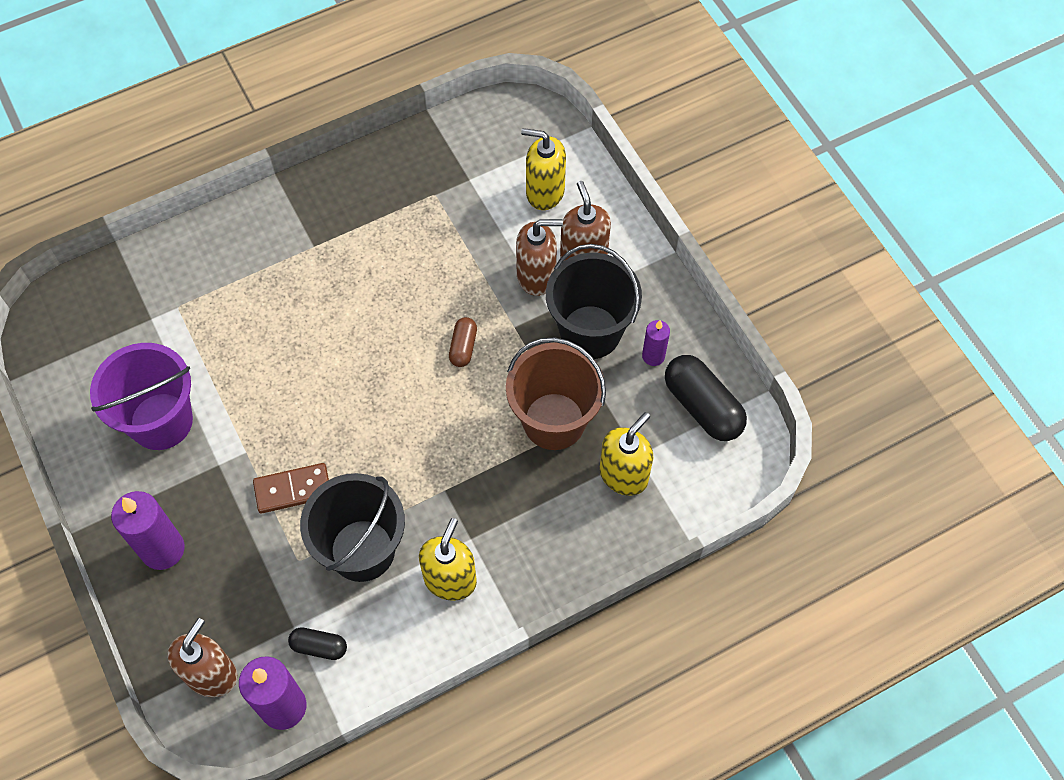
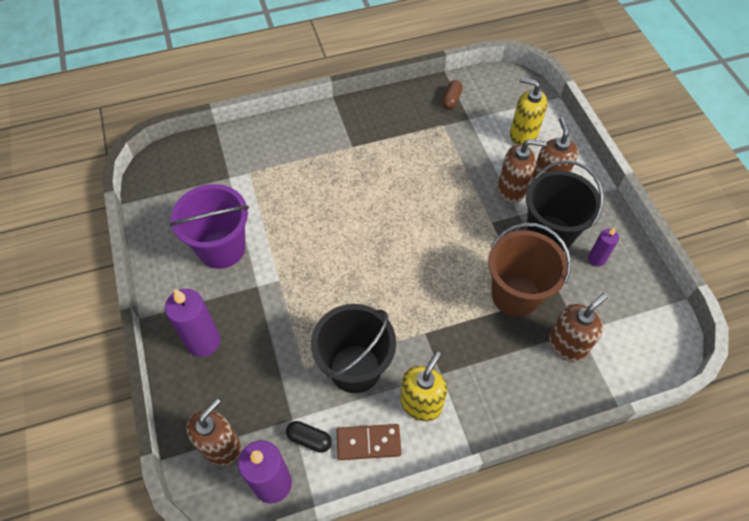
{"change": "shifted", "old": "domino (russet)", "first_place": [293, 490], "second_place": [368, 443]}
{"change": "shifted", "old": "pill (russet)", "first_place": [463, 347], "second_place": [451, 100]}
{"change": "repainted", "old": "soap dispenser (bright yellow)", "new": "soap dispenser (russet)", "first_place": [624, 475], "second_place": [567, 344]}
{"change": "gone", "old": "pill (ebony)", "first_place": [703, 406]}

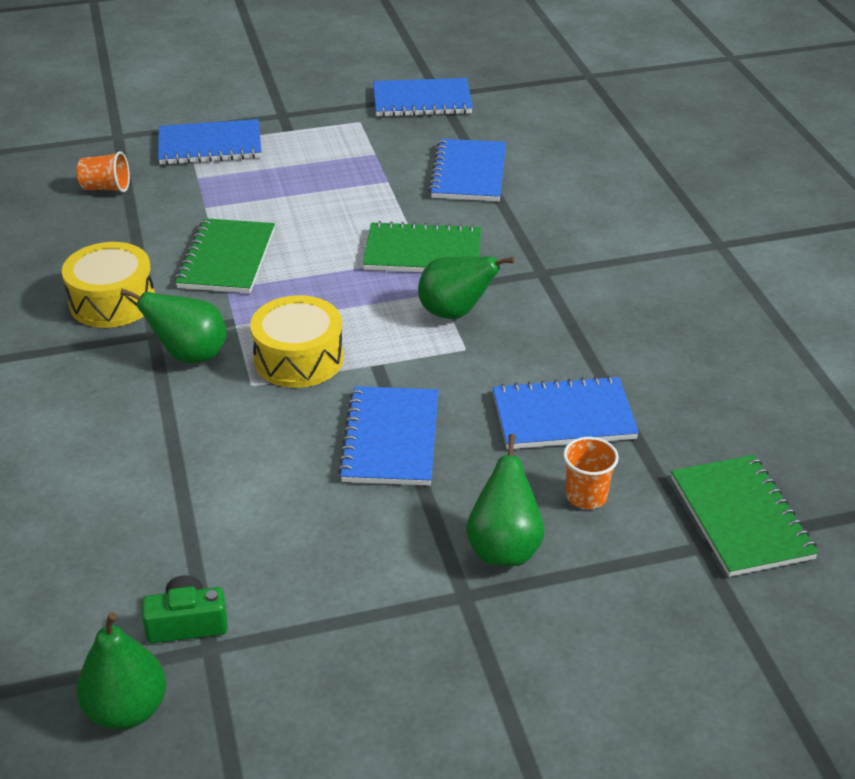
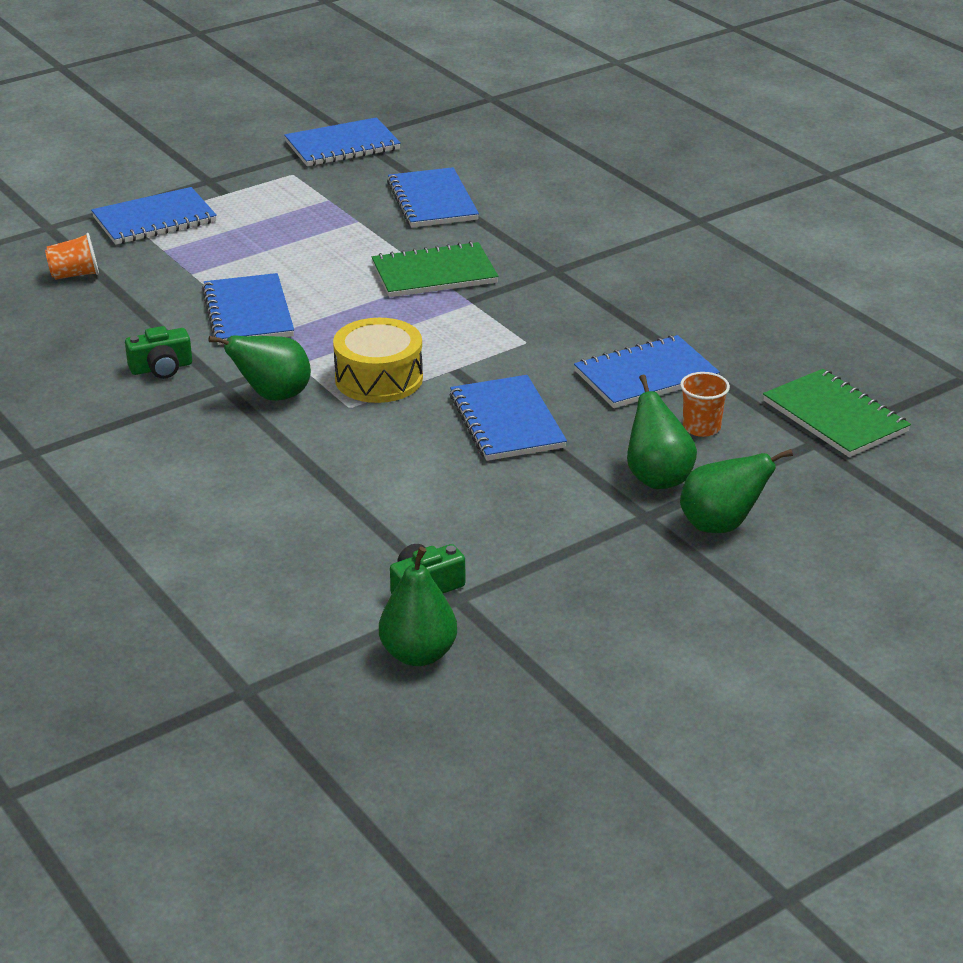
{"change": "swapped", "old": "drum (bright yellow)", "new": "camera (emerald)", "first_place": [112, 301], "second_place": [161, 368]}
{"change": "repainted", "old": "notepad (emerald)", "new": "notepad (cobalt)", "first_place": [227, 259], "second_place": [248, 313]}
{"change": "shifted", "old": "toy pear (emerald)", "first_place": [455, 313], "second_place": [721, 525]}

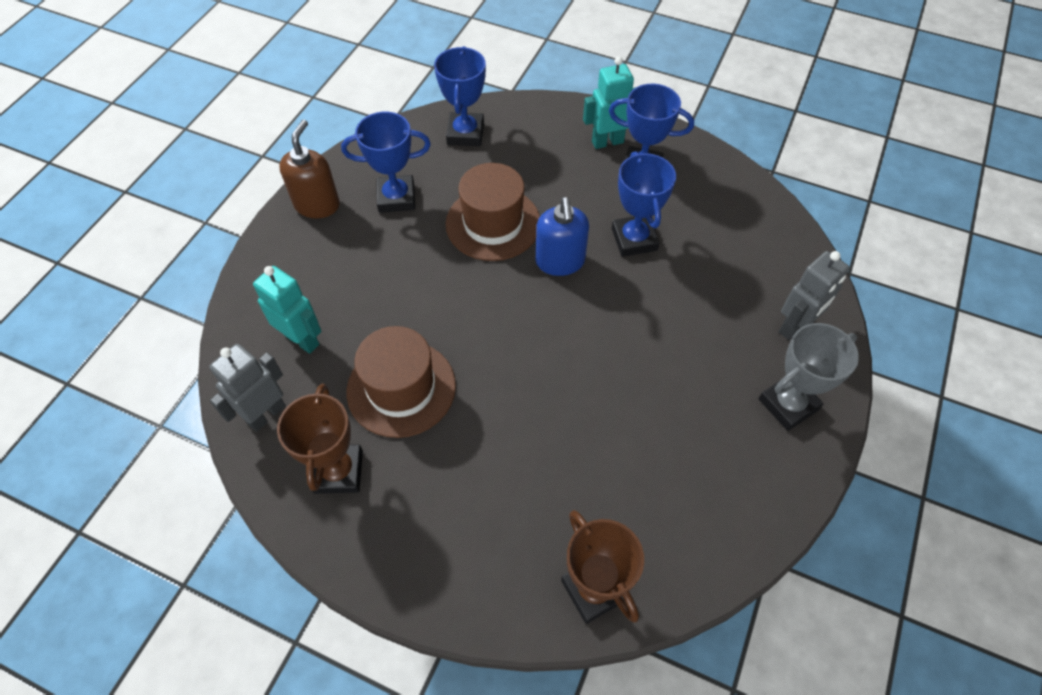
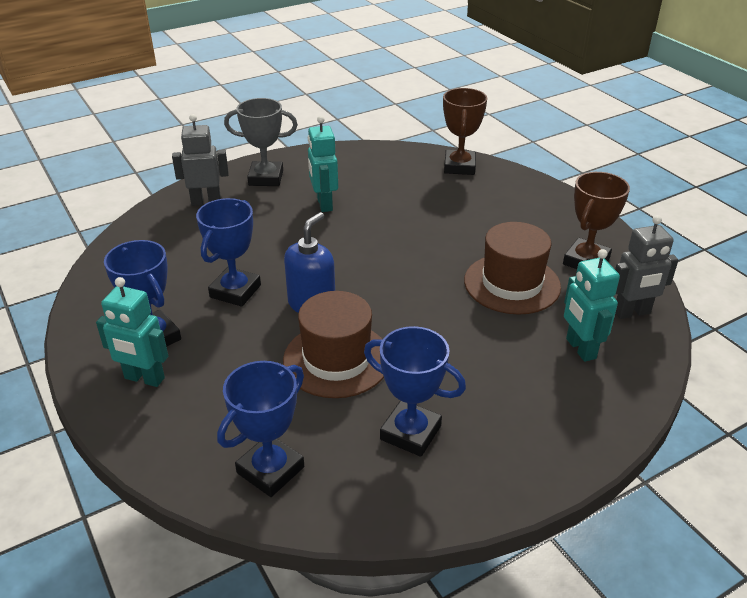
{"change": "gone", "old": "soap dispenser (russet)", "first_place": [317, 204]}
{"change": "new", "new": "robot figure (aqua)", "second_place": [324, 204]}

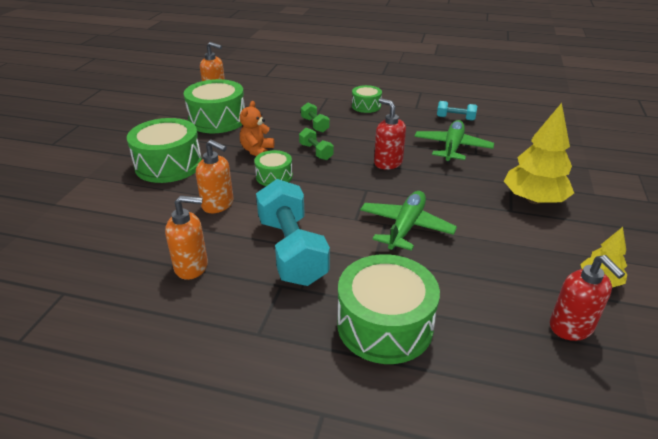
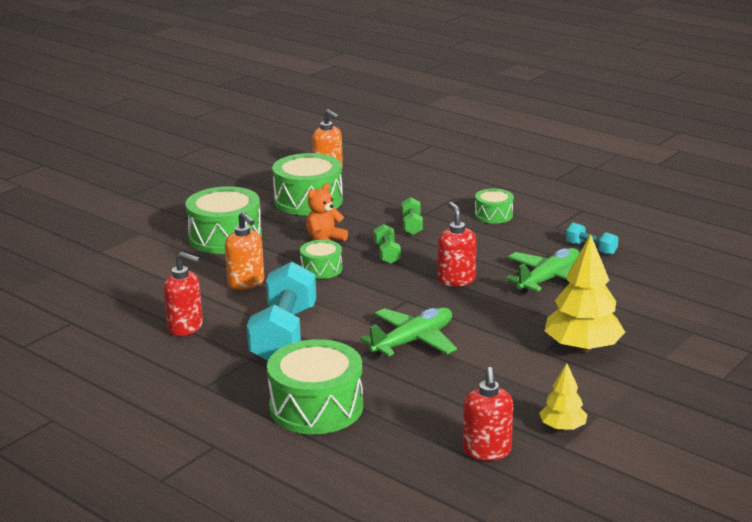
{"change": "repainted", "old": "soap dispenser (orange)", "new": "soap dispenser (crimson)", "first_place": [192, 267], "second_place": [186, 327]}

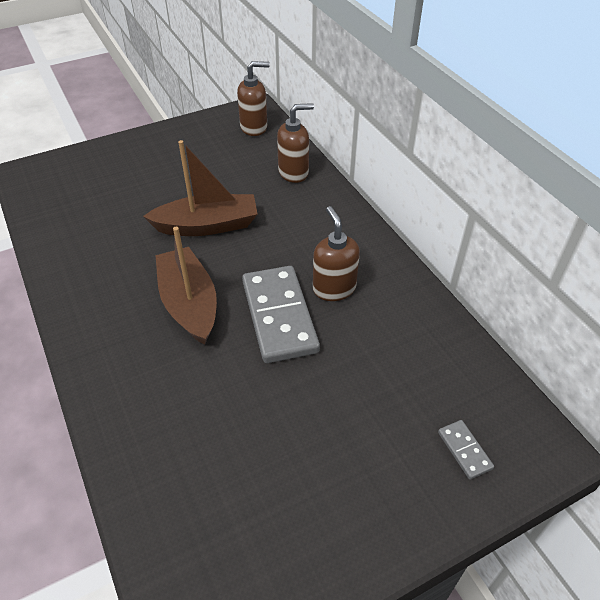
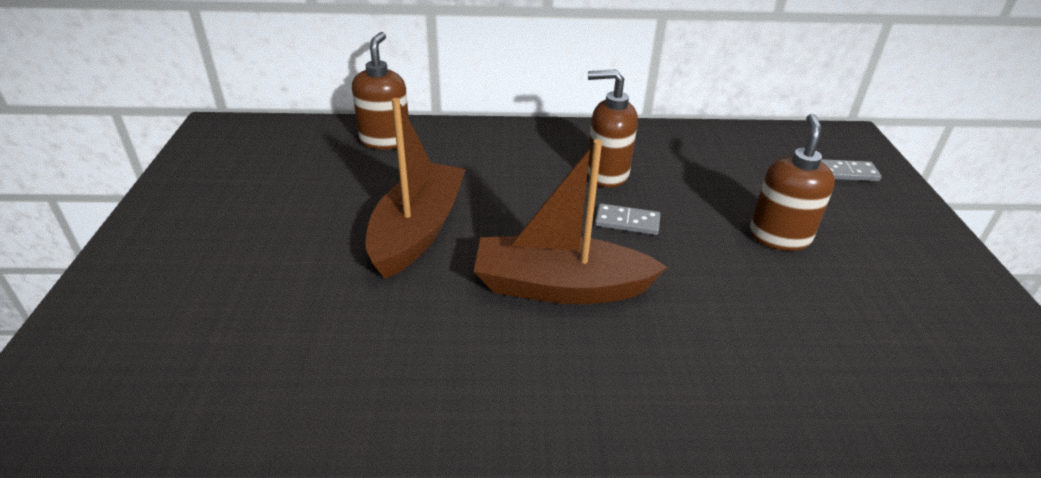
{"change": "shifted", "old": "soap dispenser (russet)", "first_place": [254, 127], "second_place": [779, 236]}
{"change": "scaled", "old": "domino (ash-grey)", "first_place": [279, 316], "second_place": [627, 222], "factor": 0.44}

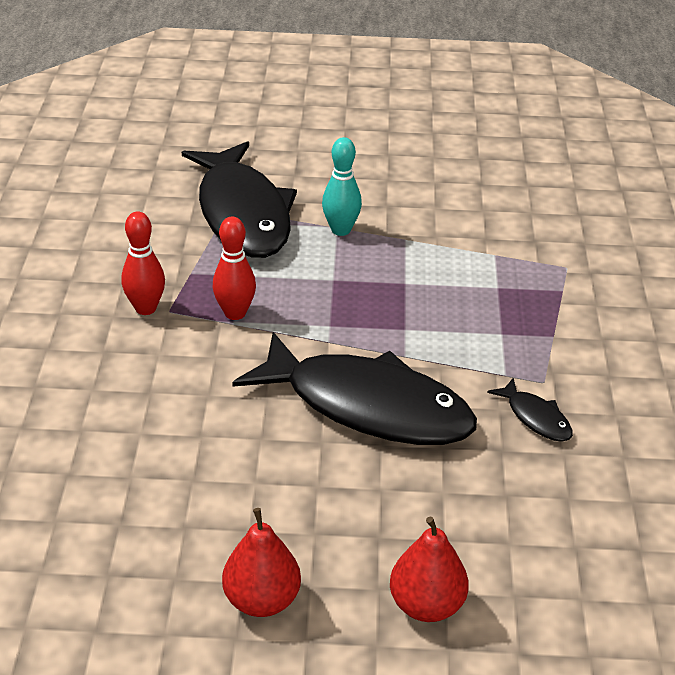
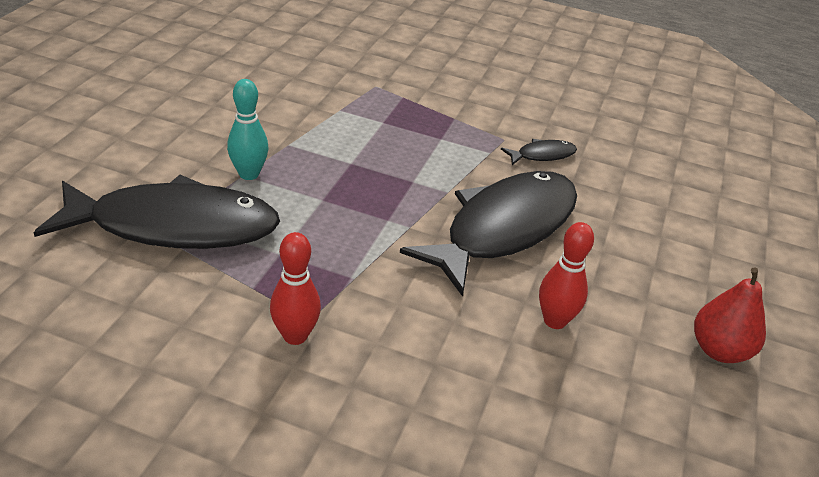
{"change": "shifted", "old": "tenpin (crimson)", "first_place": [235, 313], "second_place": [555, 321]}
{"change": "gone", "old": "toy pear (crimson)", "first_place": [426, 605]}

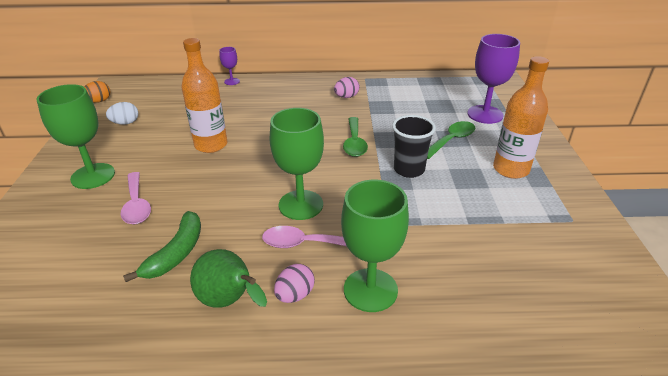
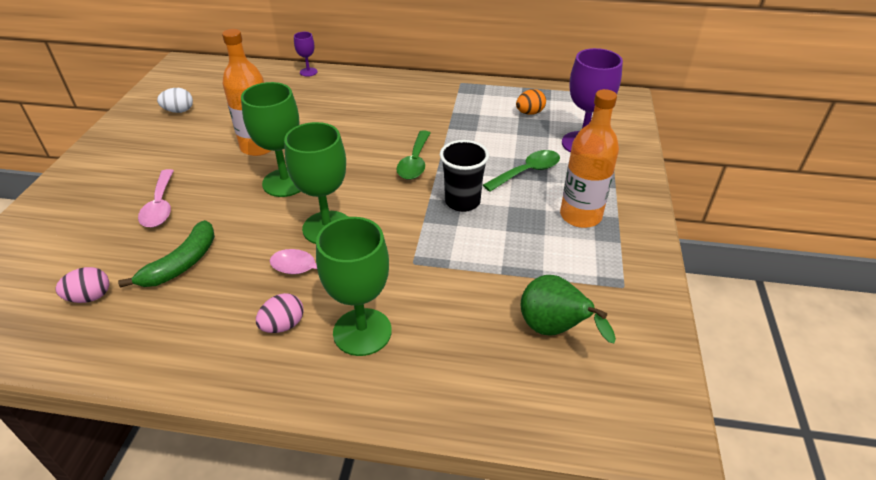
{"change": "shifted", "old": "chalice (emerald)", "first_place": [93, 176], "second_place": [285, 182]}
{"change": "shifted", "old": "egg (orange)", "first_place": [99, 101], "second_place": [529, 113]}
{"change": "shifted", "old": "toy pear (emerald)", "first_place": [229, 301], "second_place": [553, 330]}
{"change": "shifted", "old": "egg (rose-pink)", "first_place": [346, 97], "second_place": [90, 297]}

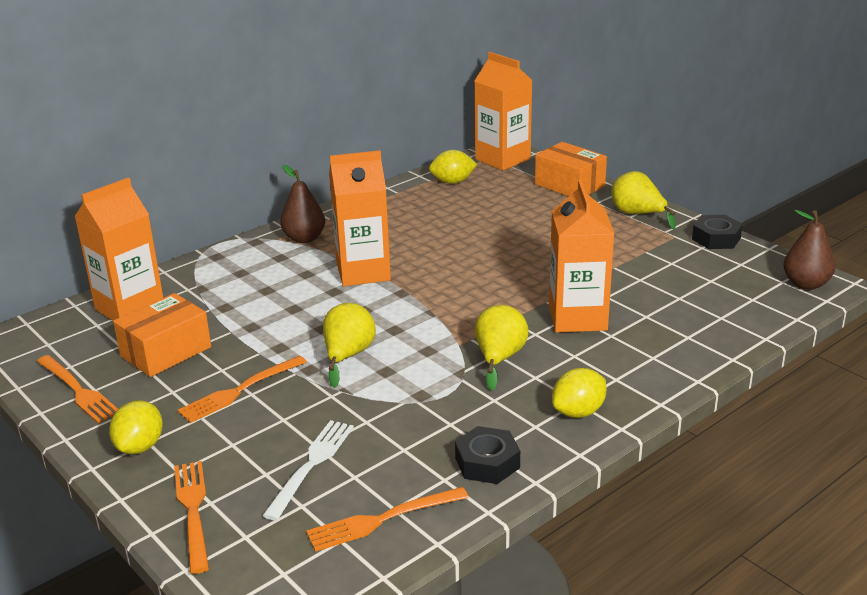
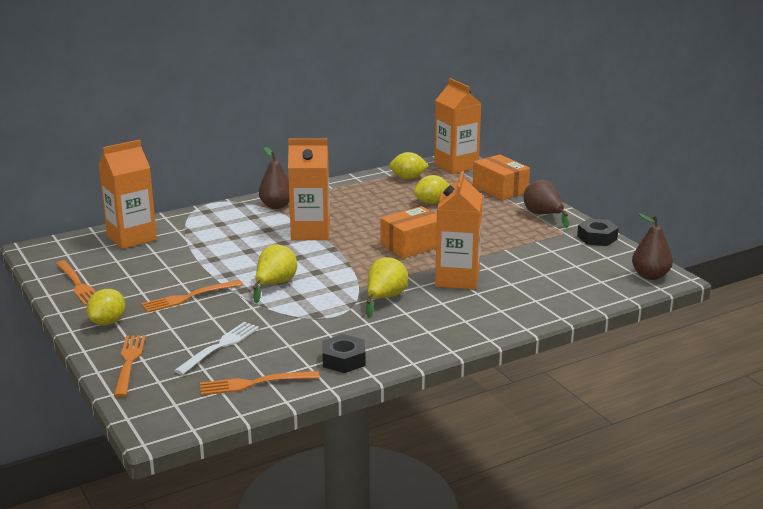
{"change": "shifted", "old": "box (orange)", "first_place": [166, 351], "second_place": [412, 245]}
{"change": "shifted", "old": "lemon (bright yellow)", "first_place": [578, 412], "second_place": [431, 202]}
{"change": "repainted", "old": "toy pear (bright yellow)", "new": "toy pear (russet)", "first_place": [638, 214], "second_place": [543, 215]}

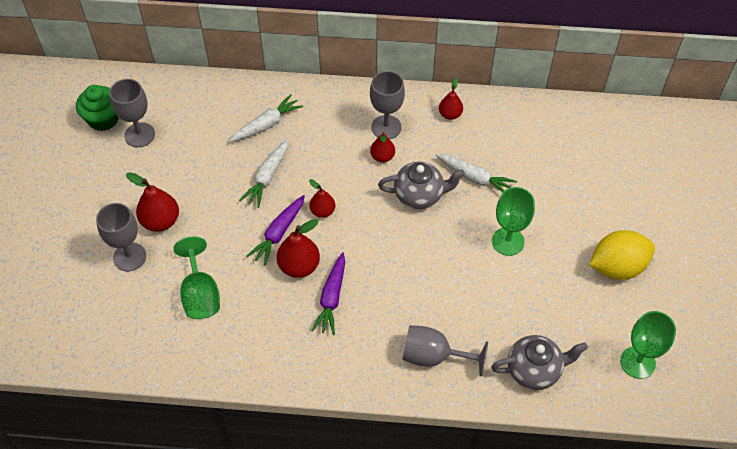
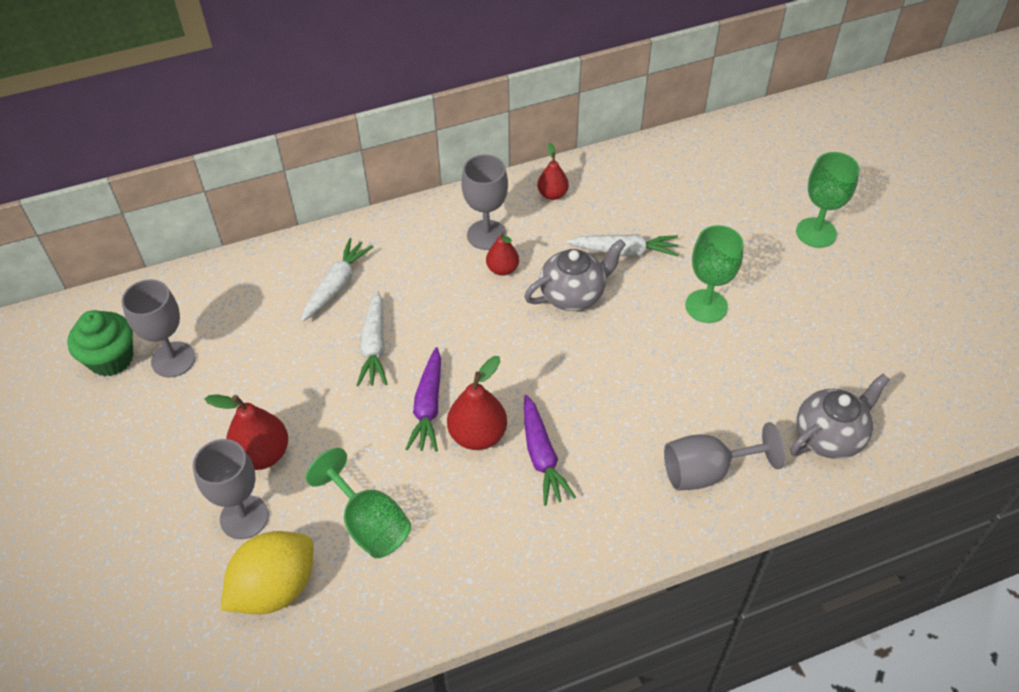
{"change": "gone", "old": "toy pear (crimson)", "first_place": [322, 211]}
{"change": "shifted", "old": "lemon (bright yellow)", "first_place": [617, 267], "second_place": [275, 588]}
{"change": "shifted", "old": "chalice (emerald)", "first_place": [637, 362], "second_place": [816, 232]}

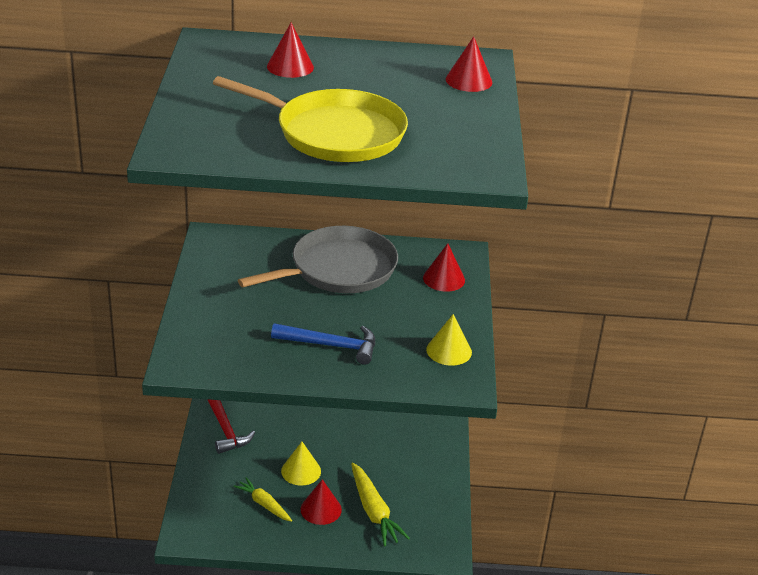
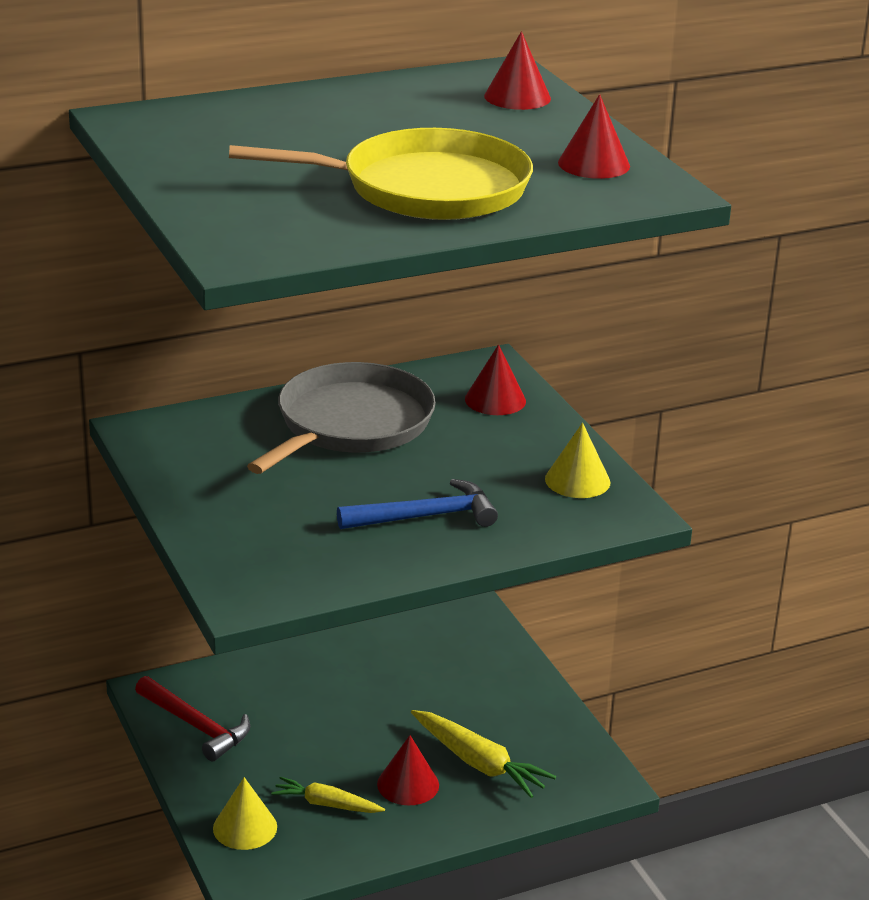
{"change": "shifted", "old": "solid cone (crimson)", "first_place": [290, 66], "second_place": [594, 164]}
{"change": "shifted", "old": "solid cone (bright yellow)", "first_place": [301, 471], "second_place": [245, 827]}

